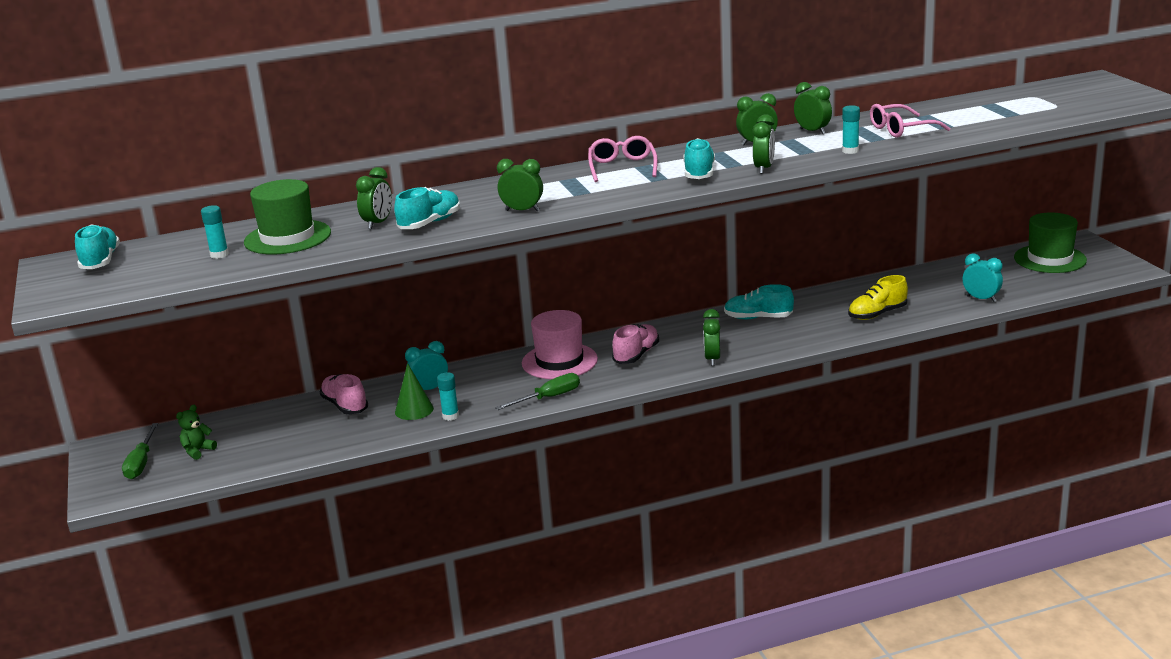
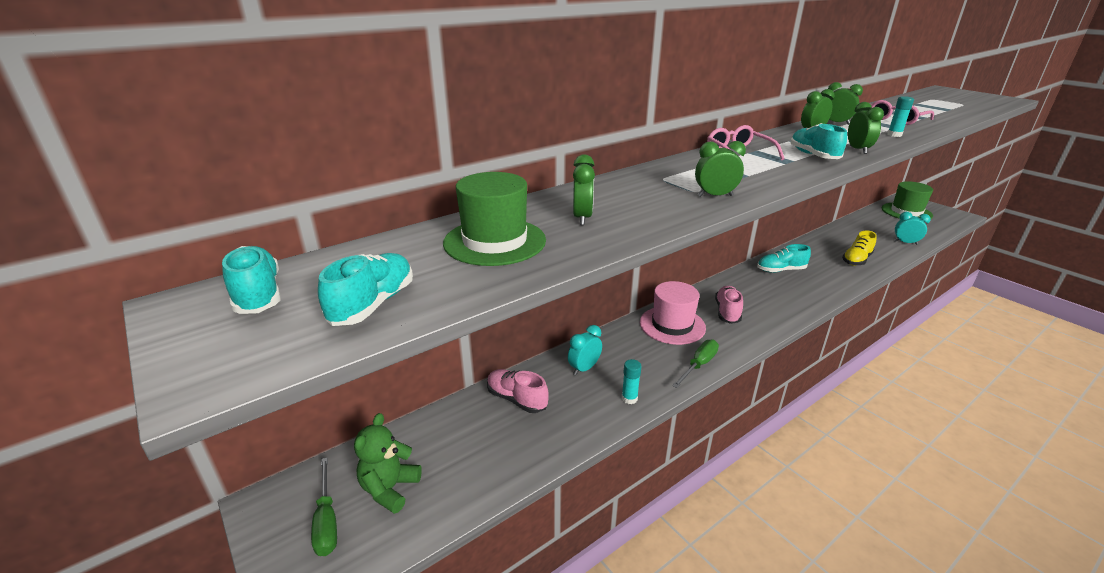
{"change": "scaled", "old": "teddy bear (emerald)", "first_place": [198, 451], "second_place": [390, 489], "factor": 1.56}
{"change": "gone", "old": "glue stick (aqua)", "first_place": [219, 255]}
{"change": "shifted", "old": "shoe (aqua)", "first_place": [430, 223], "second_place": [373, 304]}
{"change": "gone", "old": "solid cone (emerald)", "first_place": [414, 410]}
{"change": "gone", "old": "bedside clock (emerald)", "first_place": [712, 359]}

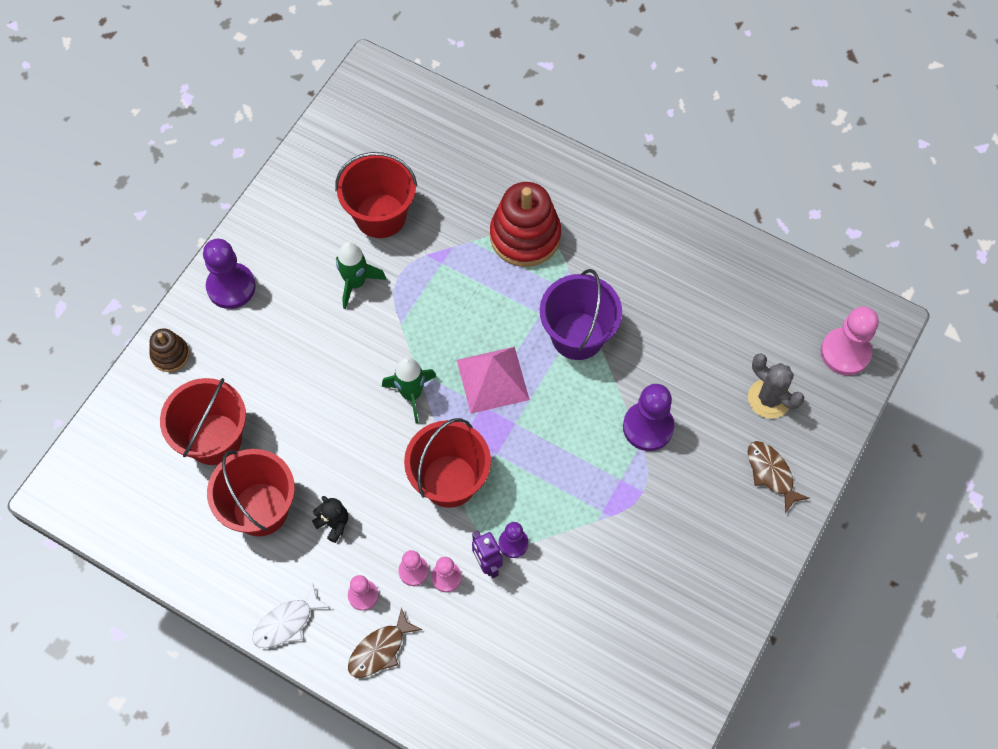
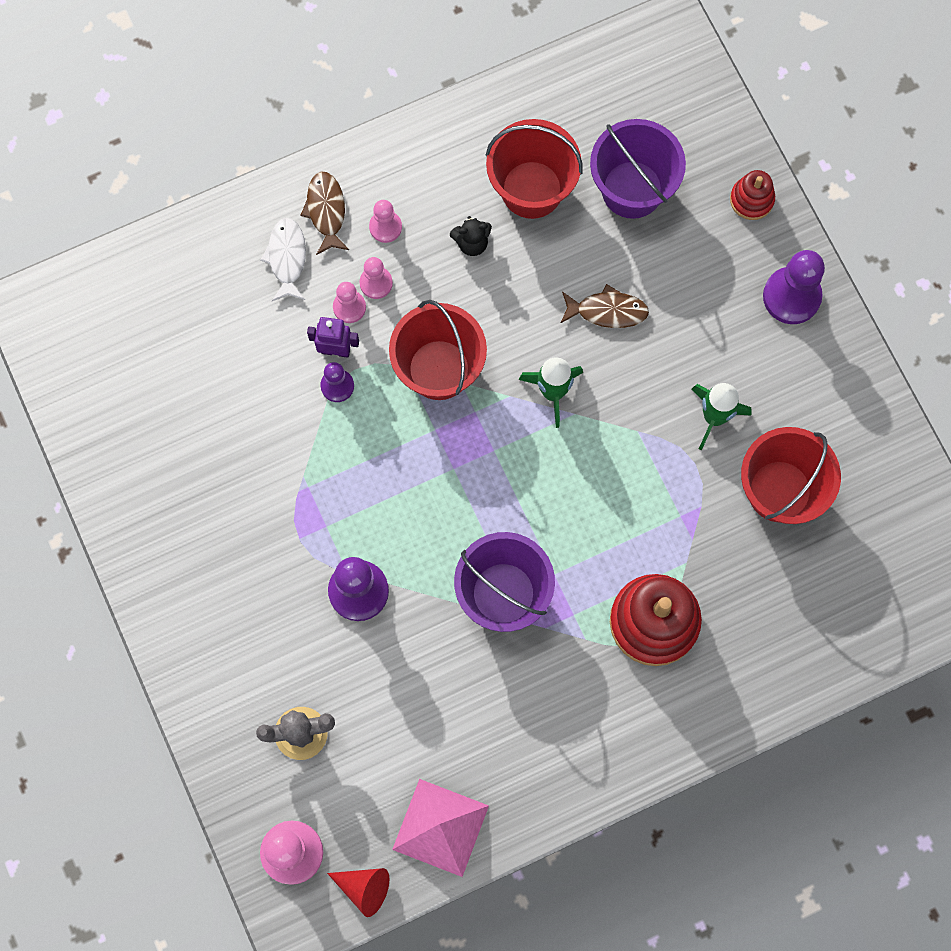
{"change": "repainted", "old": "stacking toy (russet)", "new": "stacking toy (crimson)", "first_place": [170, 355], "second_place": [751, 199]}
{"change": "repainted", "old": "sand bucket (crimson)", "new": "sand bucket (purple)", "first_place": [214, 439], "second_place": [632, 189]}
{"change": "shifted", "old": "fish figure (white)", "first_place": [287, 623], "second_place": [287, 258]}
{"change": "shifted", "old": "pyramid shape (rose-pink)", "first_place": [492, 379], "second_place": [440, 827]}
{"change": "shifted", "old": "fish figure (russet)", "first_place": [771, 473], "second_place": [607, 311]}
{"change": "new", "new": "solid cone (crimson)", "second_place": [364, 887]}

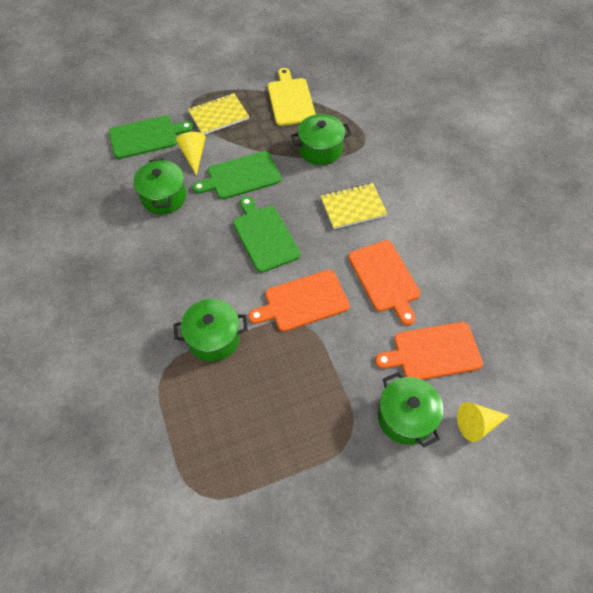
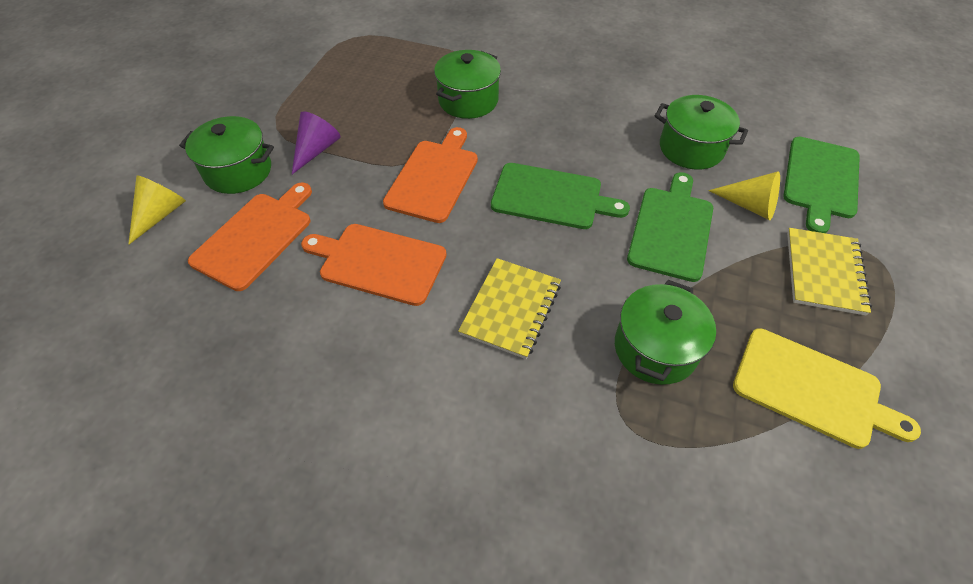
{"change": "new", "new": "solid cone (purple)", "second_place": [316, 150]}

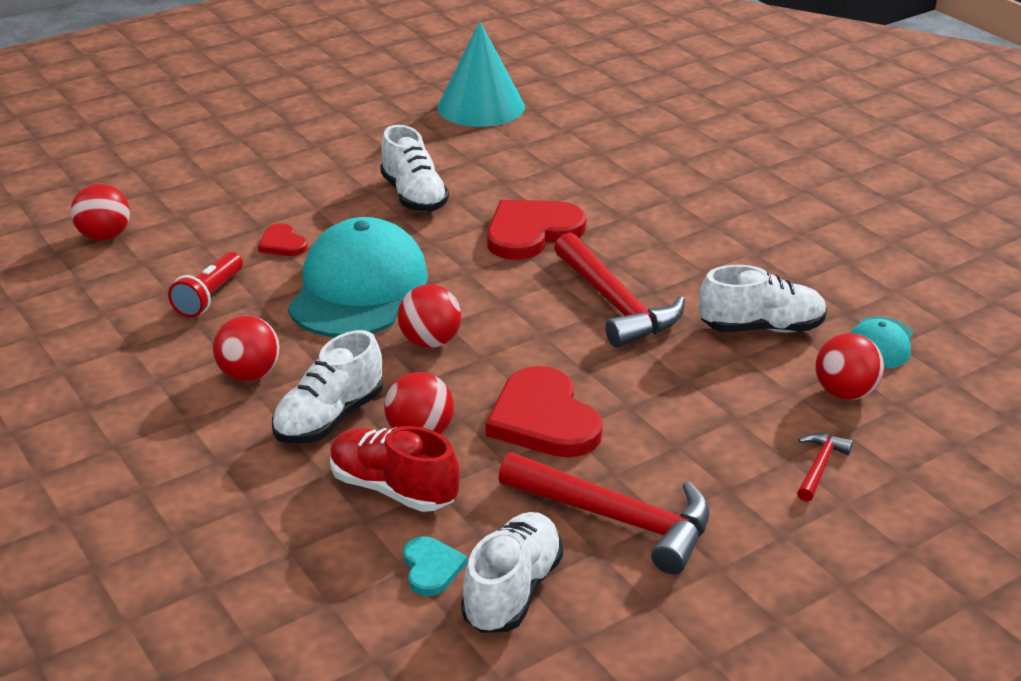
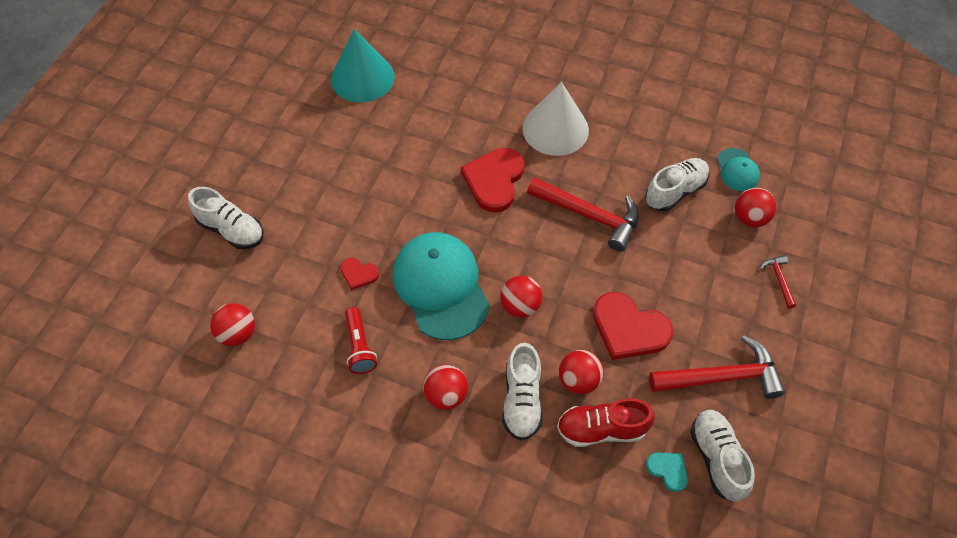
{"change": "shifted", "old": "shoe (white)", "first_place": [414, 196], "second_place": [231, 229]}
{"change": "new", "new": "solid cone (white)", "second_place": [555, 129]}

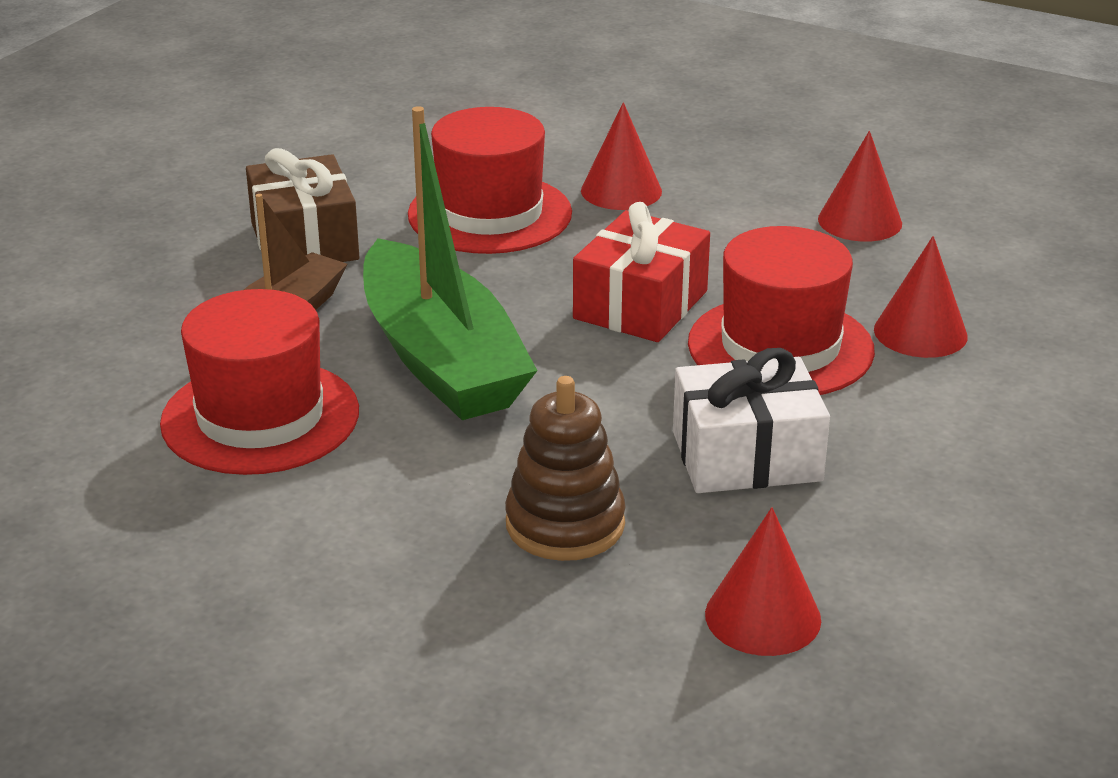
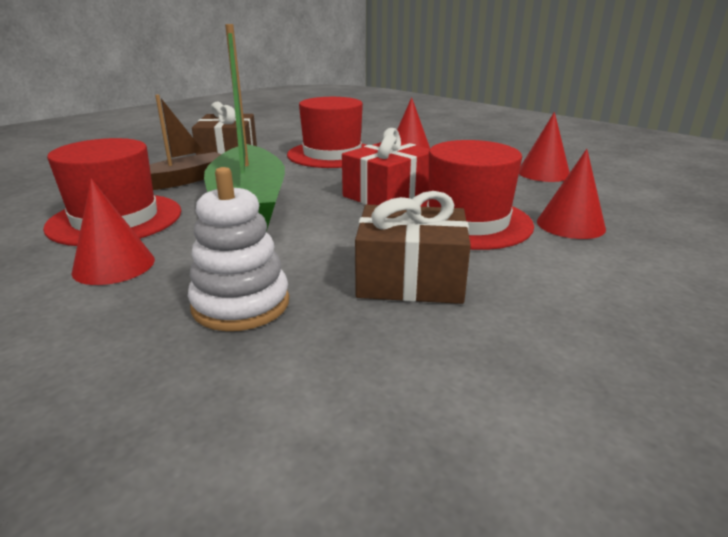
{"change": "repainted", "old": "stacking toy (russet)", "new": "stacking toy (white)", "first_place": [565, 524], "second_place": [241, 304]}
{"change": "repainted", "old": "wrapped gift (white)", "new": "wrapped gift (russet)", "first_place": [746, 456], "second_place": [410, 279]}
{"change": "shifted", "old": "solid cone (crimson)", "first_place": [763, 616], "second_place": [114, 265]}

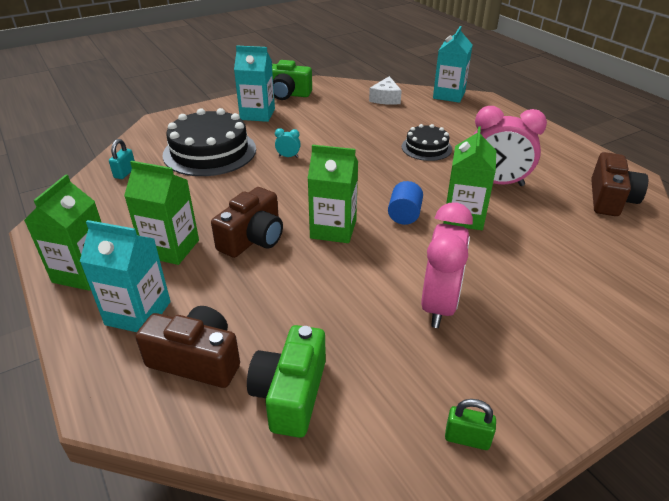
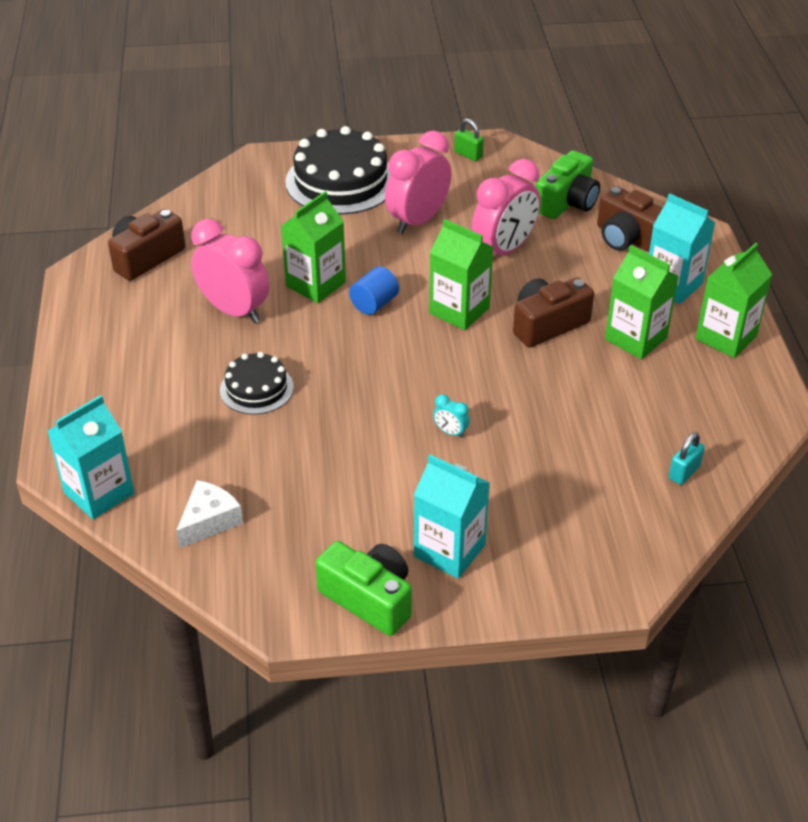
{"change": "shifted", "old": "cake (ebony)", "first_place": [210, 152], "second_place": [341, 181]}
{"change": "new", "new": "bedside clock (rose-pink)", "second_place": [504, 250]}

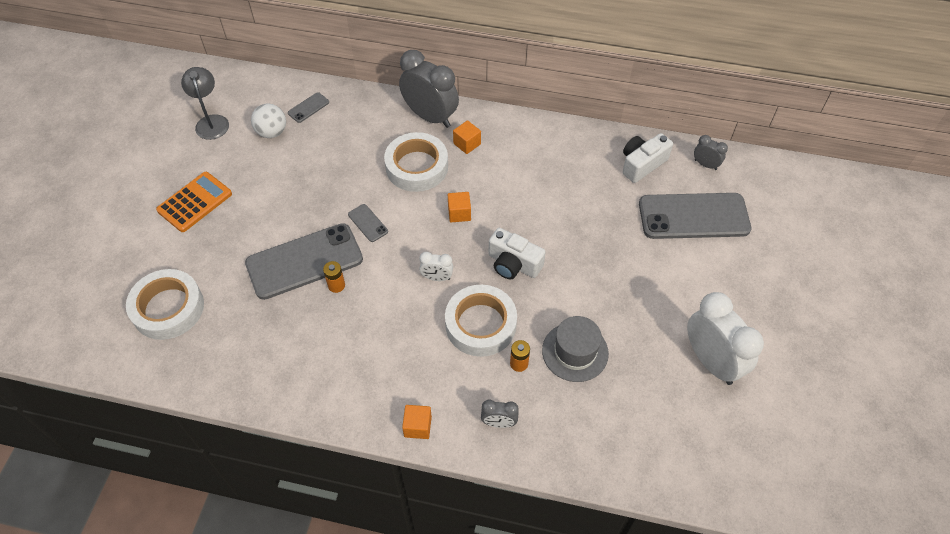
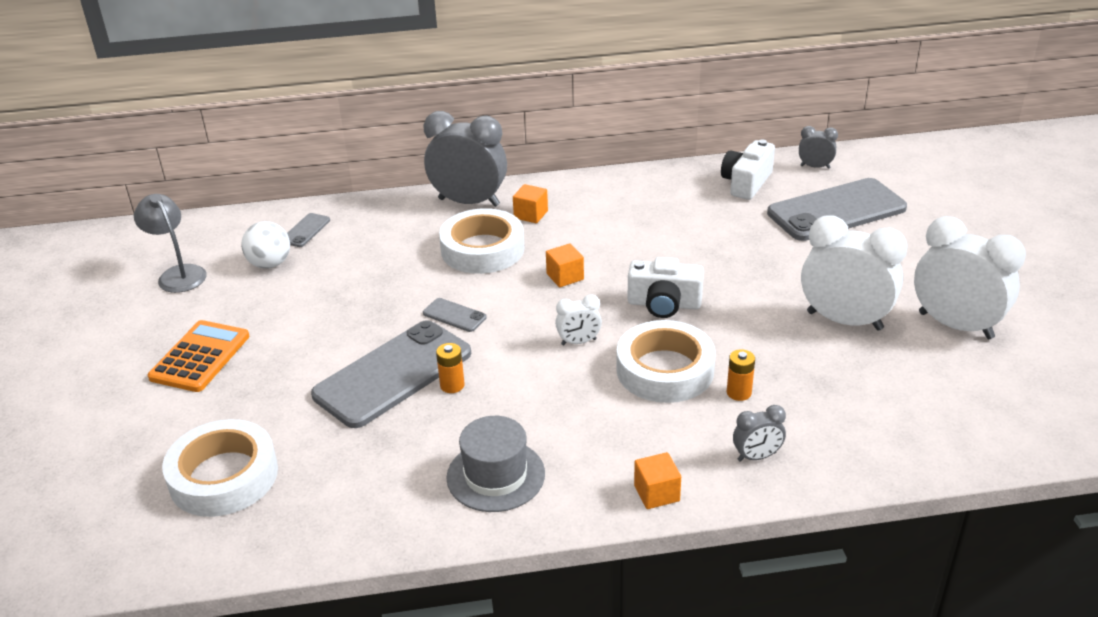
{"change": "shifted", "old": "top hat (ash-grey)", "first_place": [575, 352], "second_place": [495, 475]}
{"change": "new", "new": "bedside clock (white)", "second_place": [844, 321]}

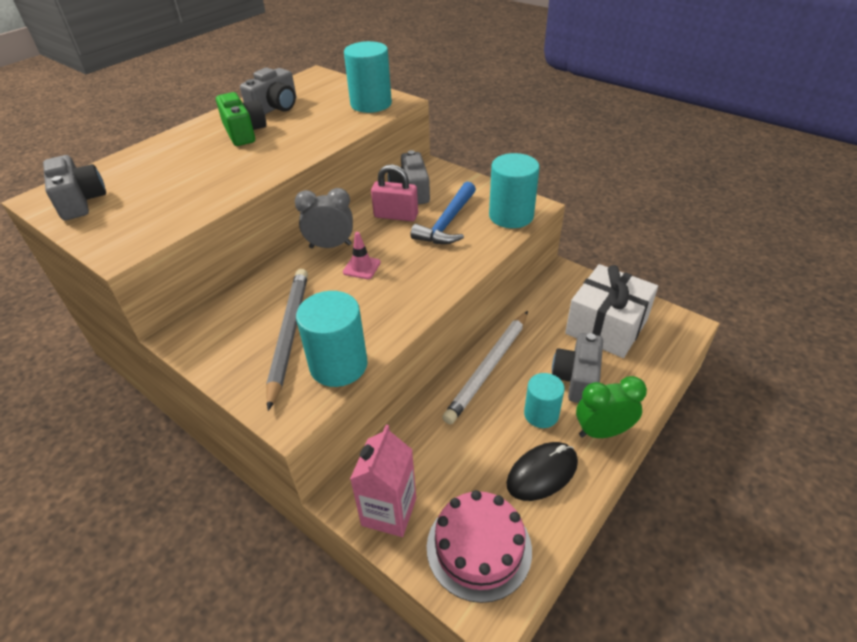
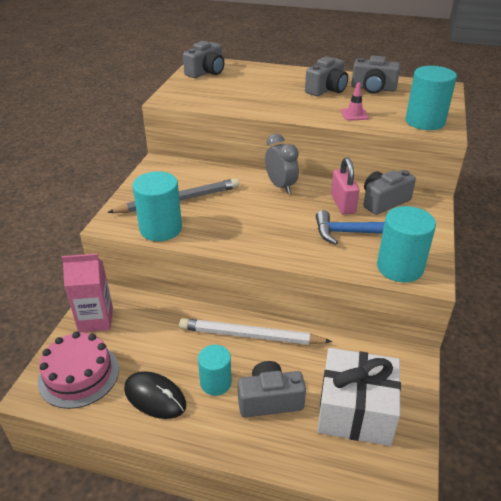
{"change": "repainted", "old": "camera (emerald)", "new": "camera (ash-grey)", "first_place": [244, 132], "second_place": [326, 89]}
{"change": "shifted", "old": "road cone (rose-pink)", "first_place": [362, 267], "second_place": [354, 114]}
{"change": "gone", "old": "bedside clock (emerald)", "first_place": [602, 432]}

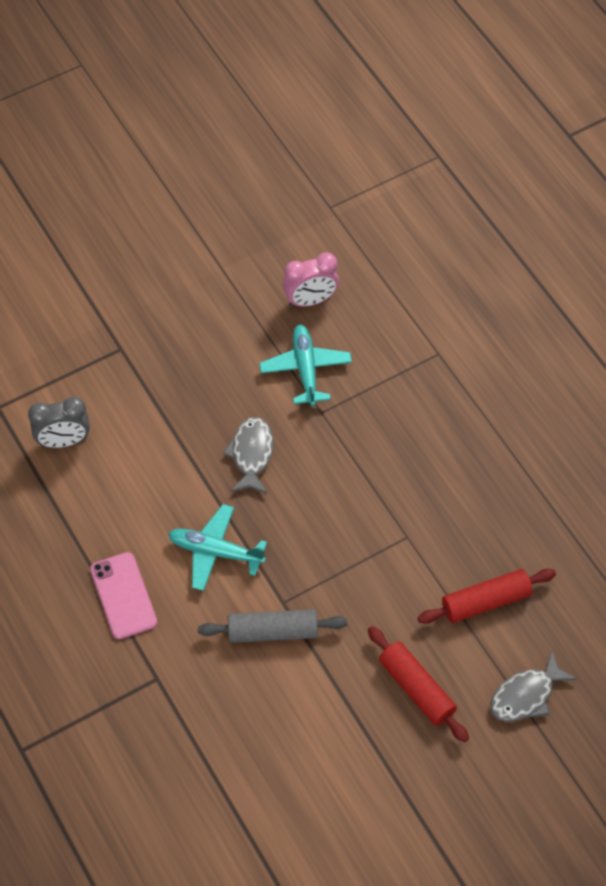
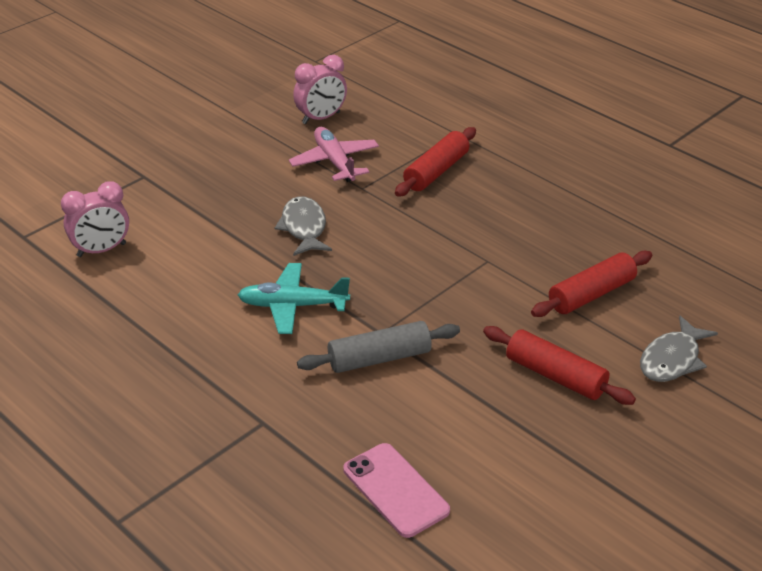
{"change": "repainted", "old": "bedside clock (ash-grey)", "new": "bedside clock (rose-pink)", "first_place": [63, 442], "second_place": [101, 250]}
{"change": "shifted", "old": "phone (rose-pink)", "first_place": [123, 596], "second_place": [395, 490]}
{"change": "repainted", "old": "plane (aqua)", "new": "plane (rose-pink)", "first_place": [306, 369], "second_place": [335, 162]}
{"change": "new", "new": "pastry roller (crimson)", "second_place": [436, 172]}

